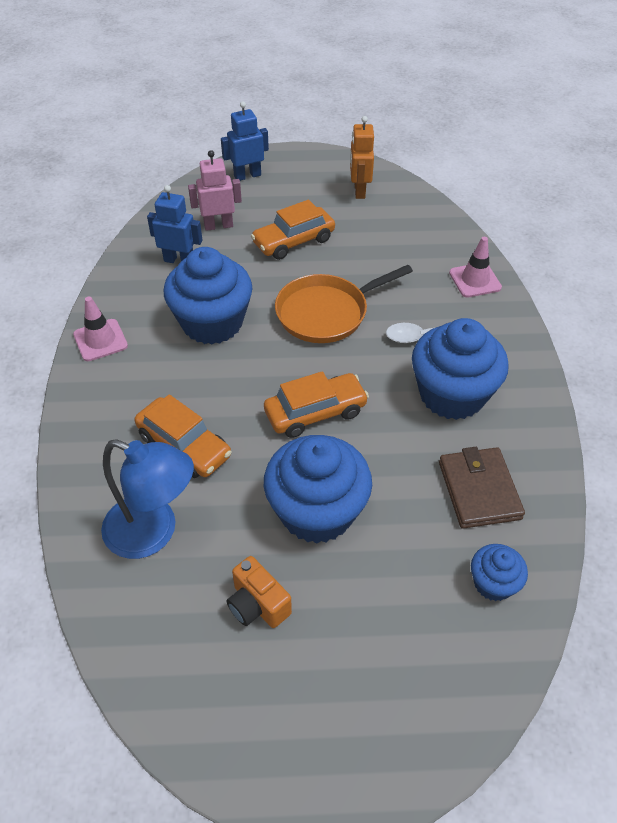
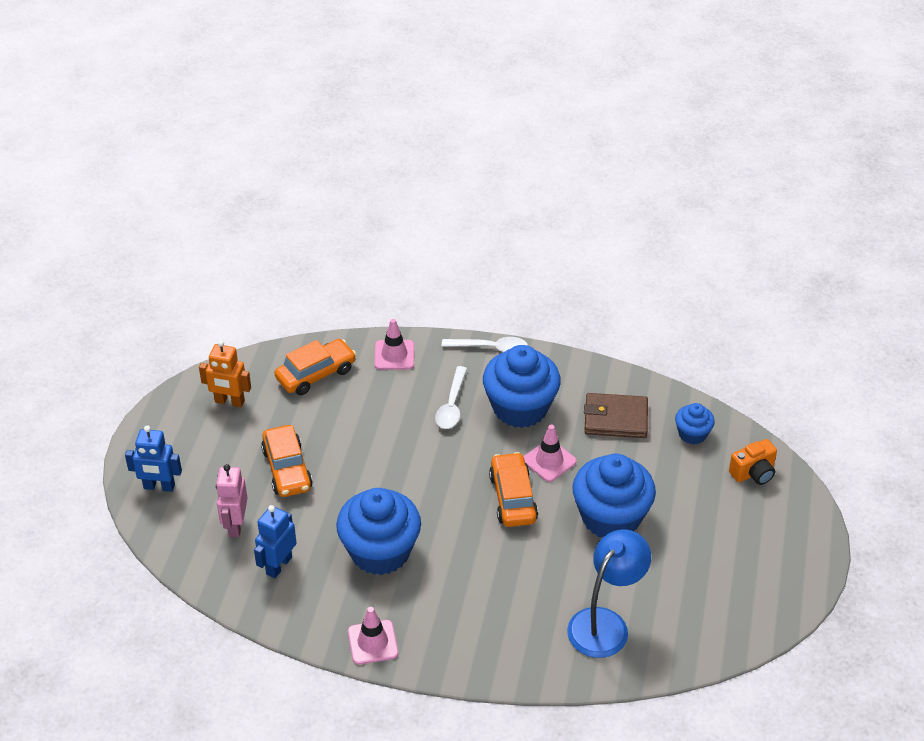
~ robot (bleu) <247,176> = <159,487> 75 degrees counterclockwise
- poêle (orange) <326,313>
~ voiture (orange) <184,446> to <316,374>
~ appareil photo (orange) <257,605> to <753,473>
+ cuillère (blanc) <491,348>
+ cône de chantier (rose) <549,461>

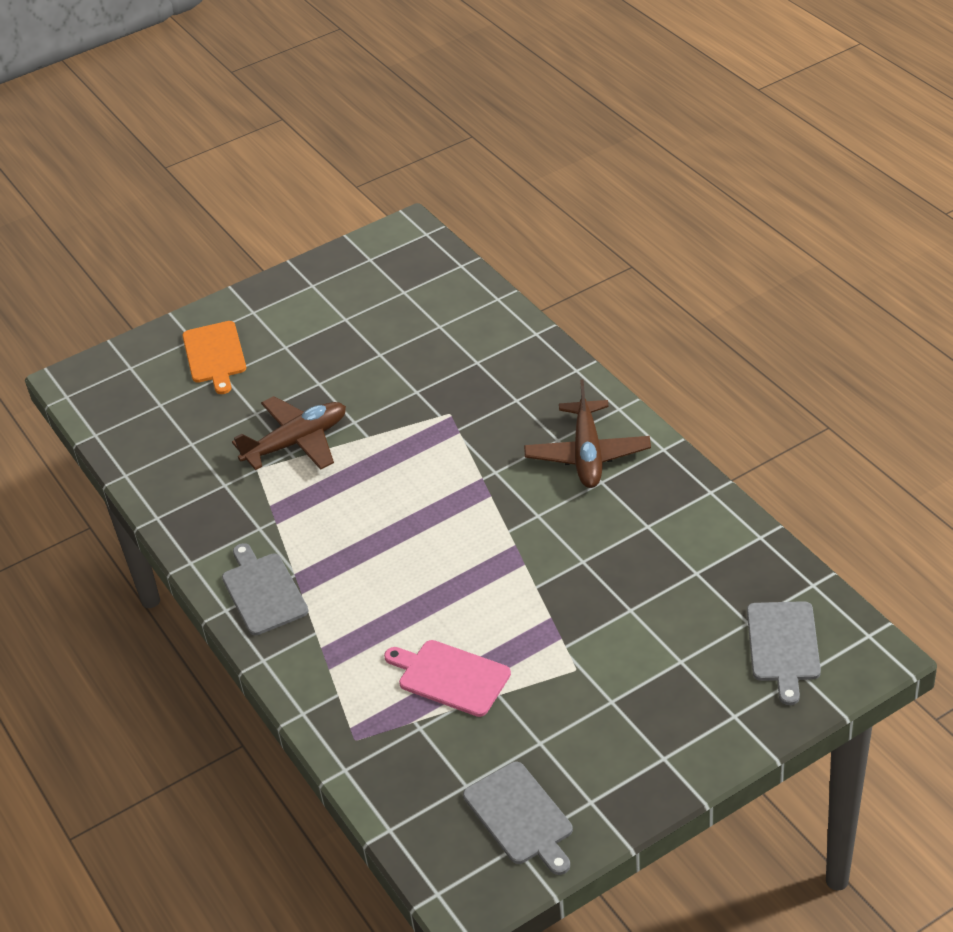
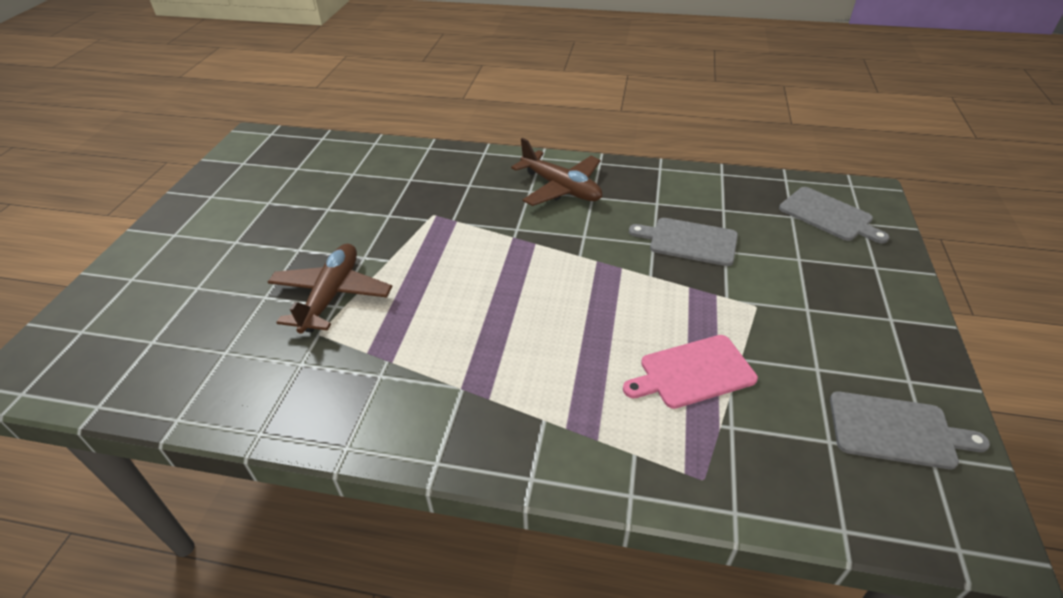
- planche à découper (orange) <215,355>
~ planche à découper (gris) <263,591> to <689,241>

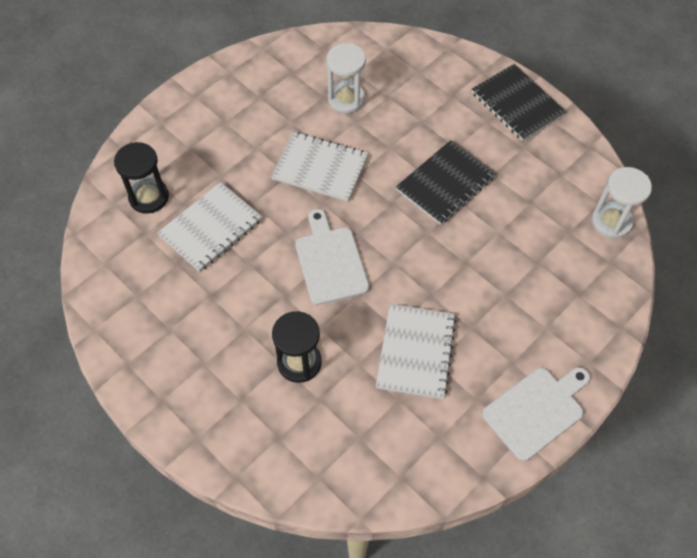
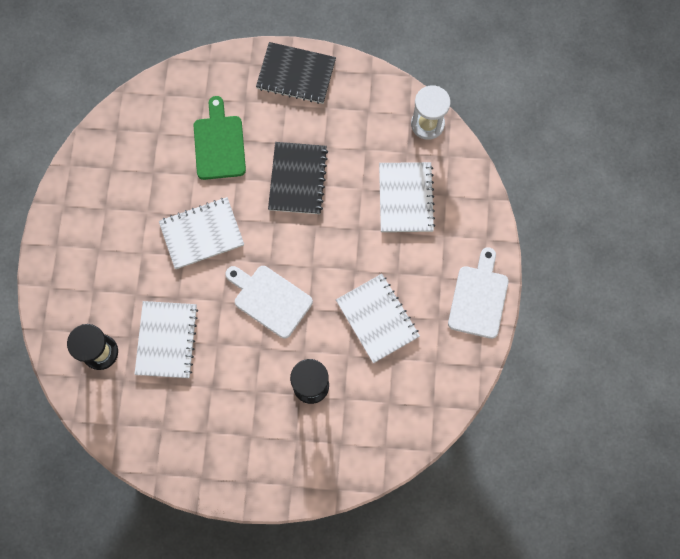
- sablier (blanc) <346,99>
+ planche à découper (vert) <219,144>
+ carnet (blanc) <405,198>

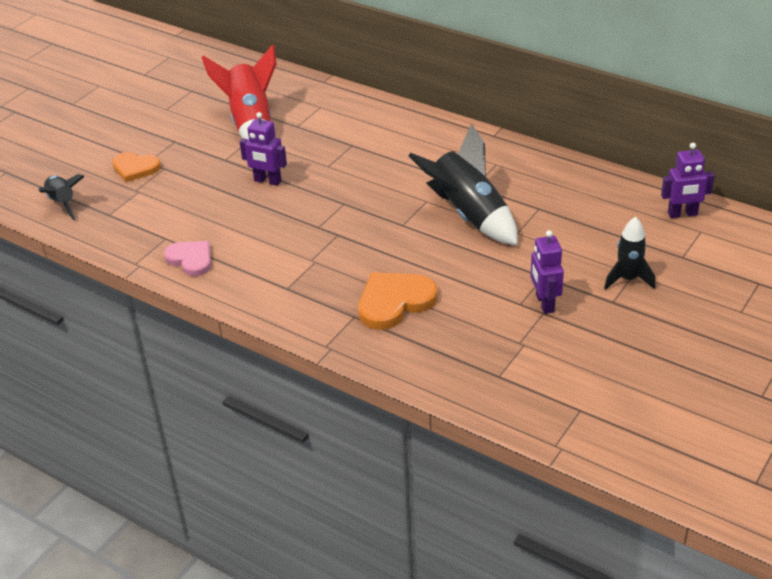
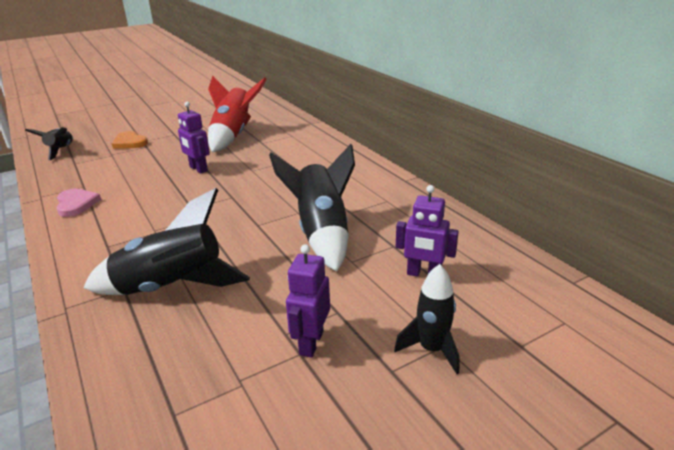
~ robot (violet) <682,214> to <423,274>
~ cœur (orange) <394,302> to fusée (noir) <172,288>

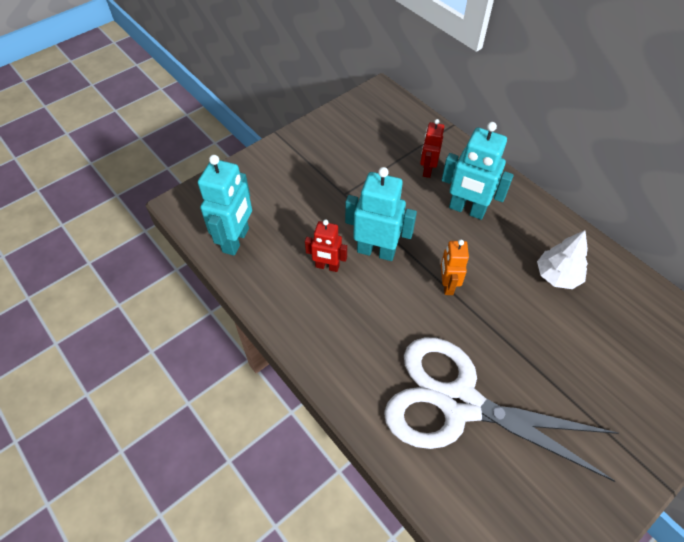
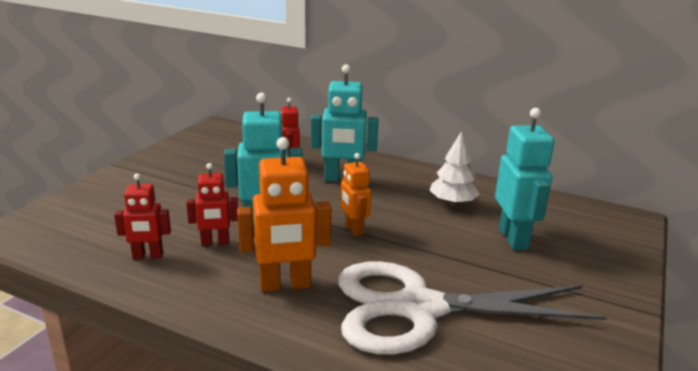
~ robot (turquoise) <236,240> to <514,238>
+ robot (orange) <285,285>
+ robot (rouge) <148,256>

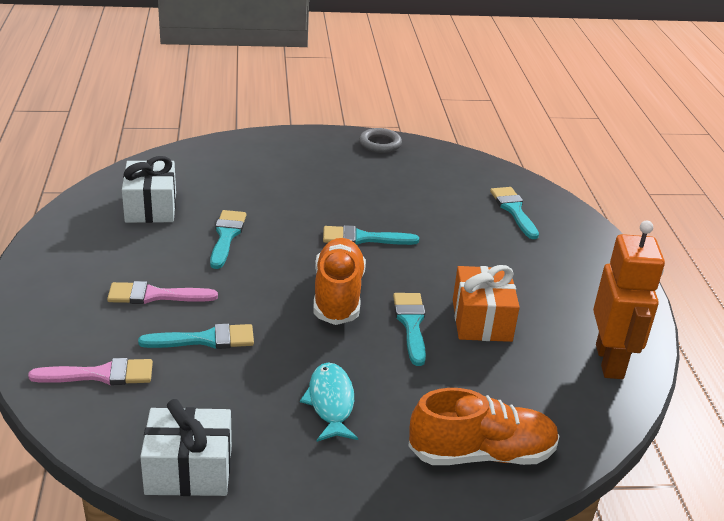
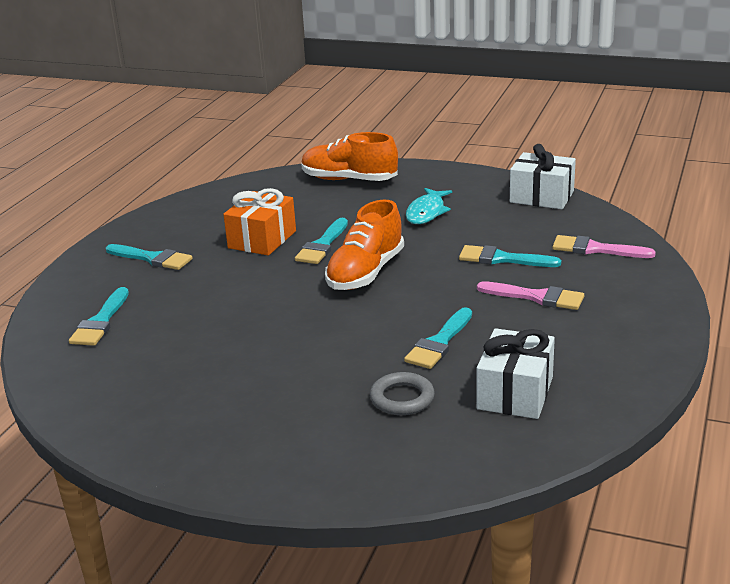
~ anneau (gris) <380,144> to <402,398>
- robot (orange) <610,361>
~ pinceau (turquoise) <363,238> to <152,258>

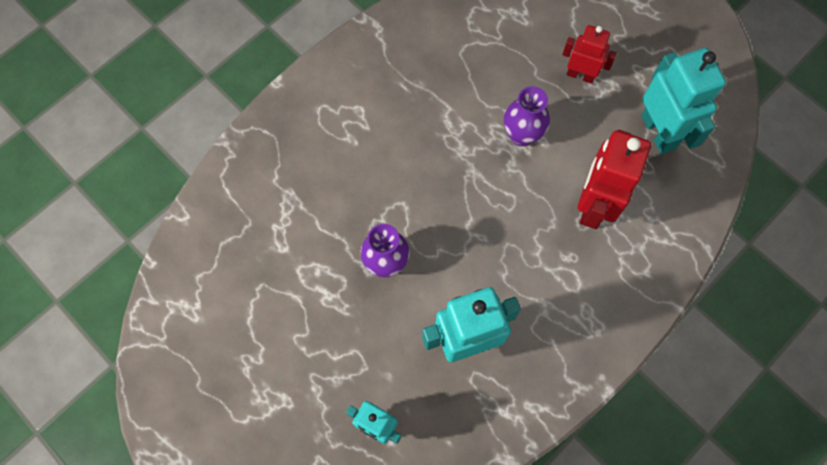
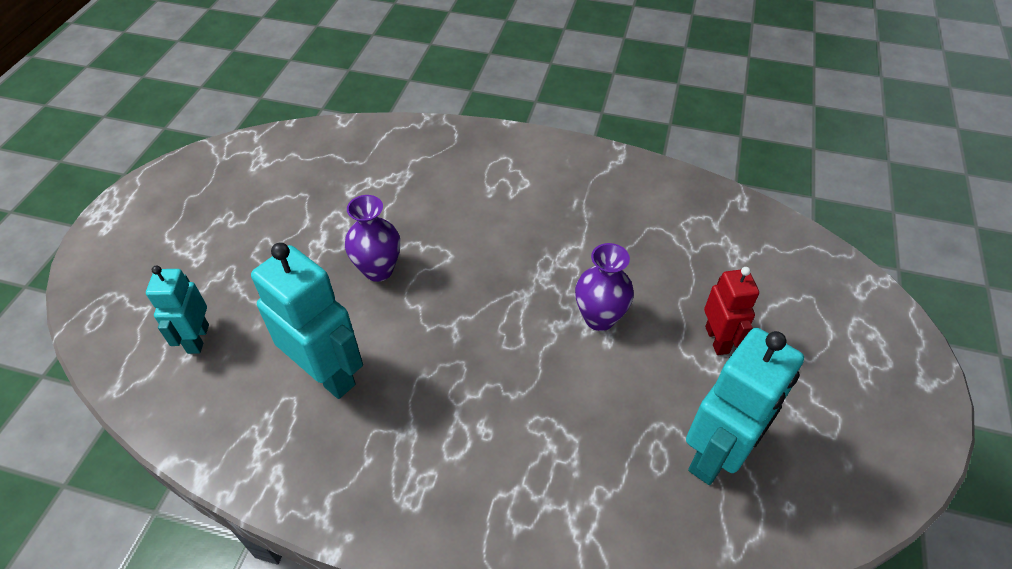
- robot (rouge) <593,205>

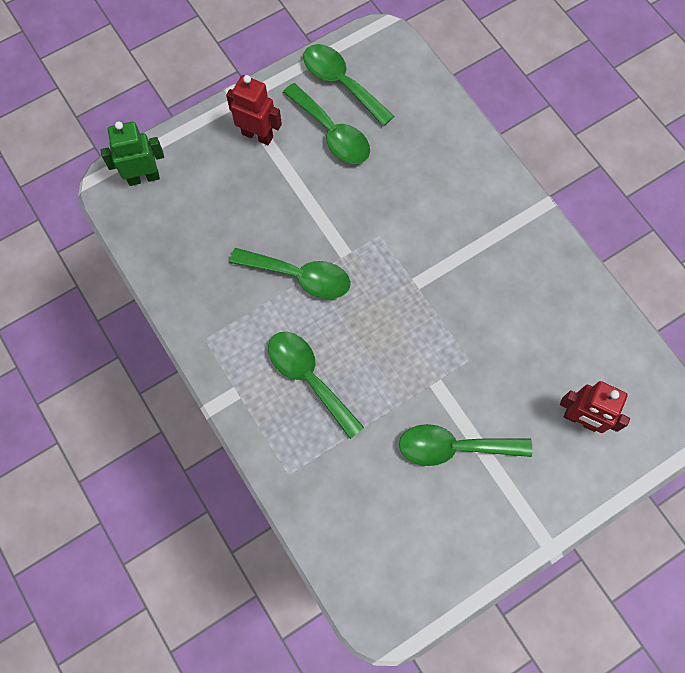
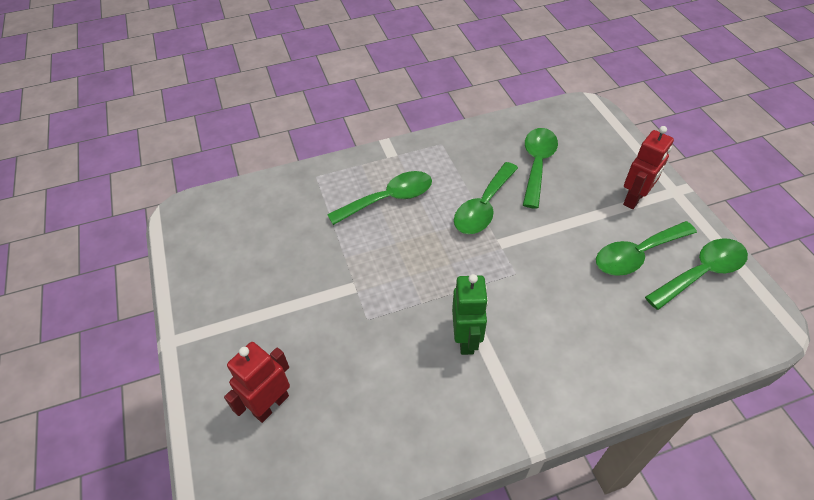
~ robot (vert) <143,177> to <466,339>
~ cuillère (vert) <454,447> to <537,164>

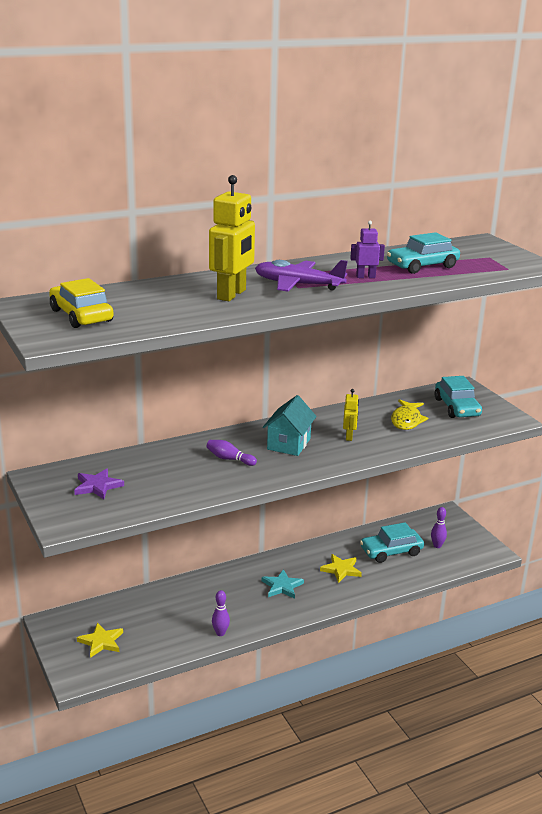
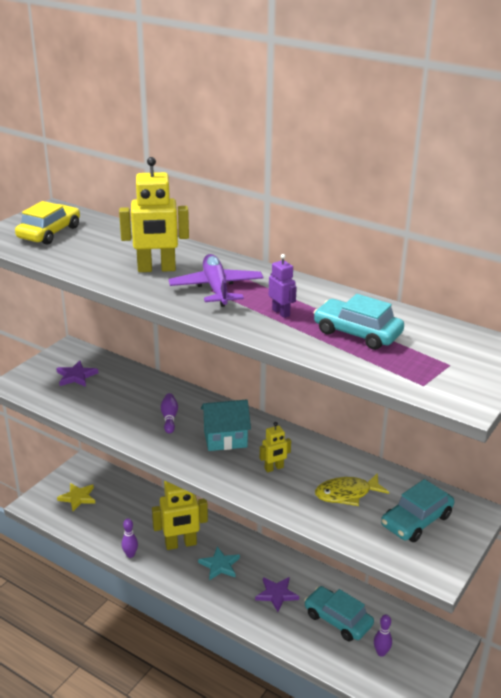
~ étoile (jaune) <341,569> to étoile (violet) <276,594>
+ robot (jaune) <181,544>

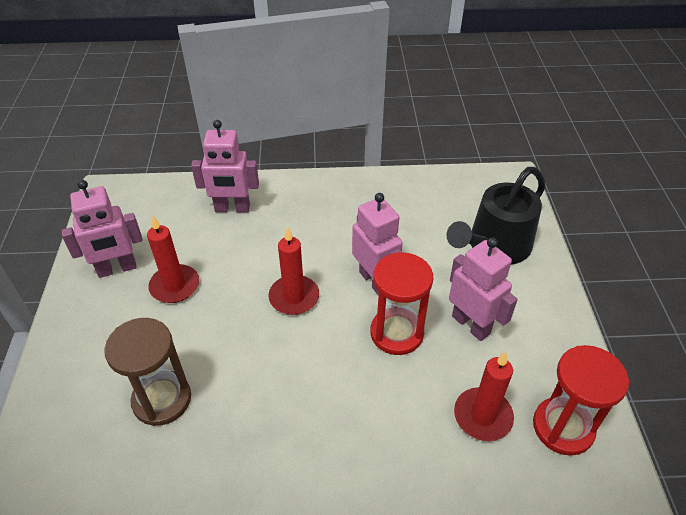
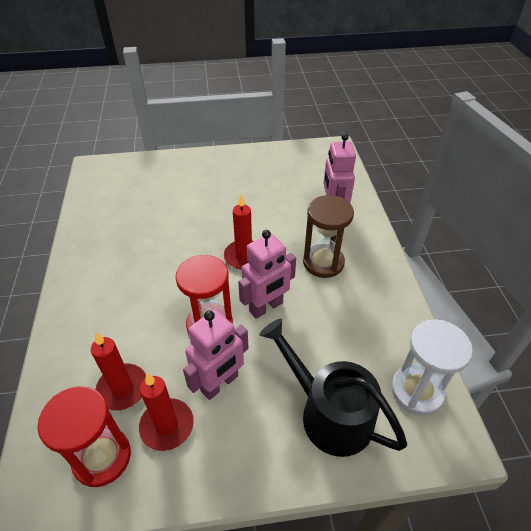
- robot (rose) <117,269>
~ bougie (rouge) <174,286> to <167,425>
~ sablier (marron) <162,399> to <323,262>
+ sablier (blanc) <417,391>

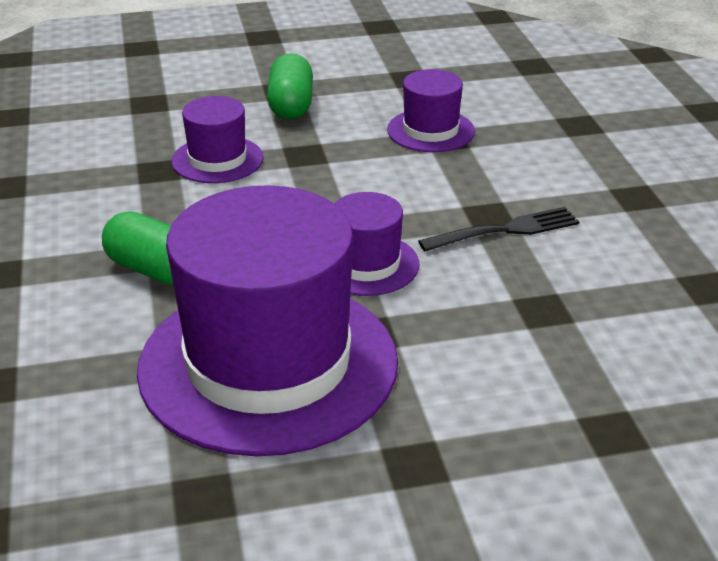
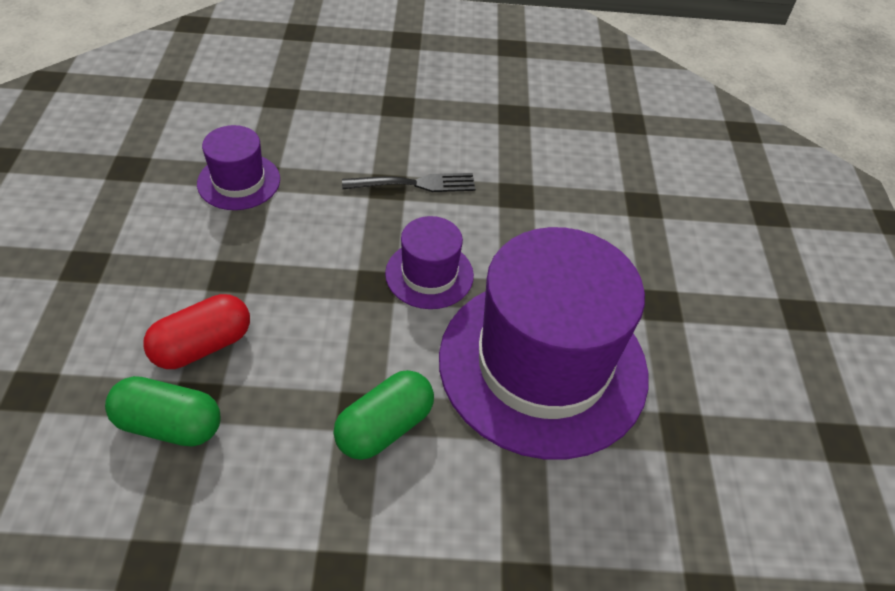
~ gélule (vert) <291,105> to <169,424>
~ chapeau (violet) <217,160> to gélule (rouge) <202,345>
~ fourchette (noir) <504,231> = <414,184> 90 degrees clockwise

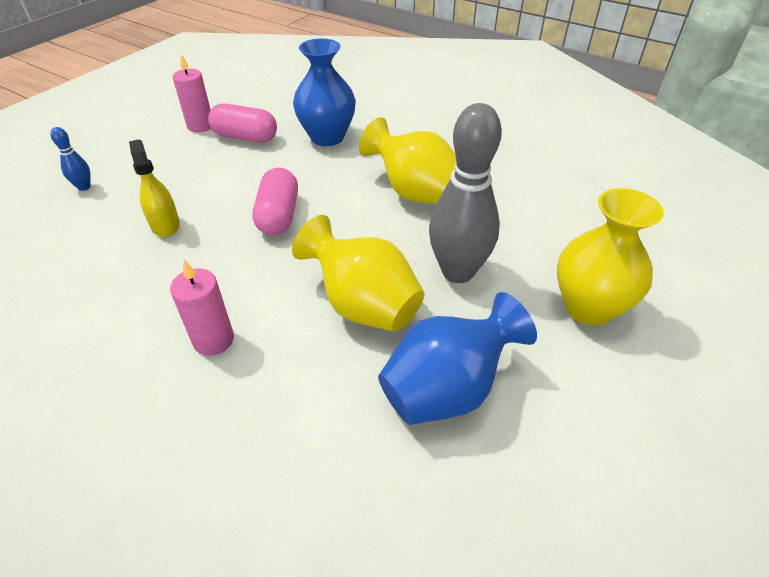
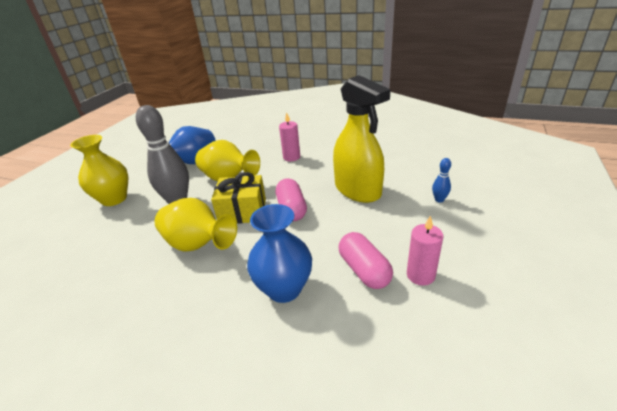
~ gélule (rose) <245,137> = <364,270> 60 degrees clockwise
~ vaporisateur (jaune) <165,225> = <357,190> x2.04
+ cadeau (jaune) <243,211>

